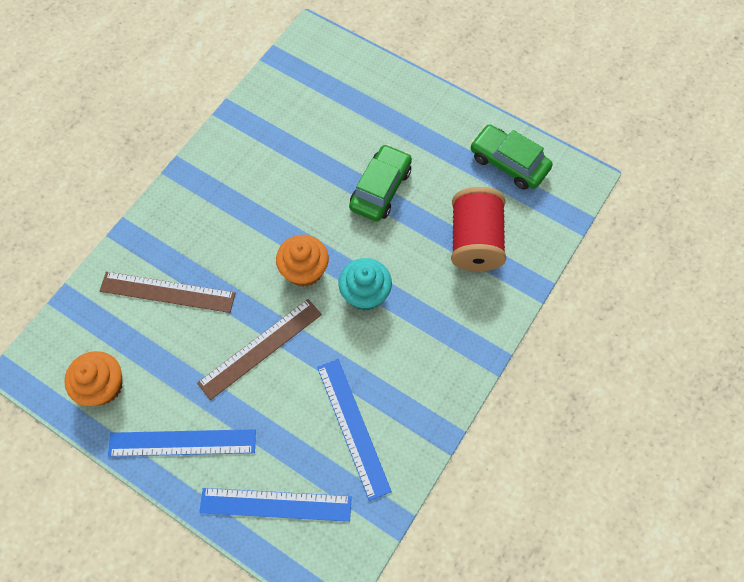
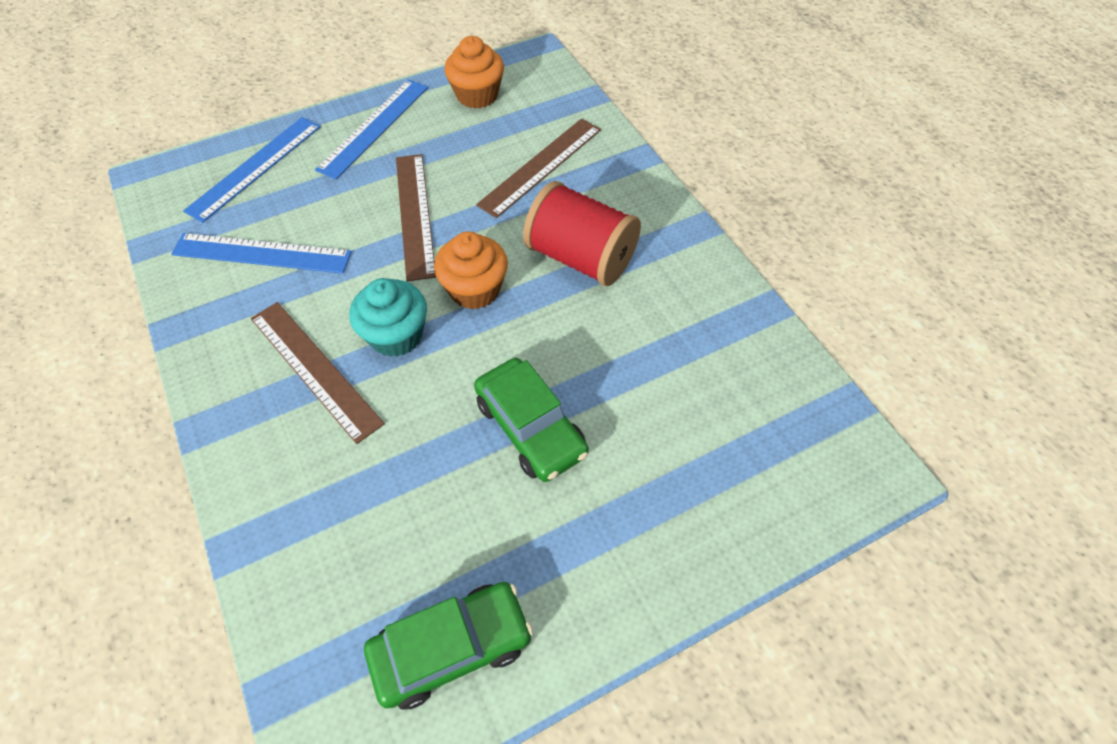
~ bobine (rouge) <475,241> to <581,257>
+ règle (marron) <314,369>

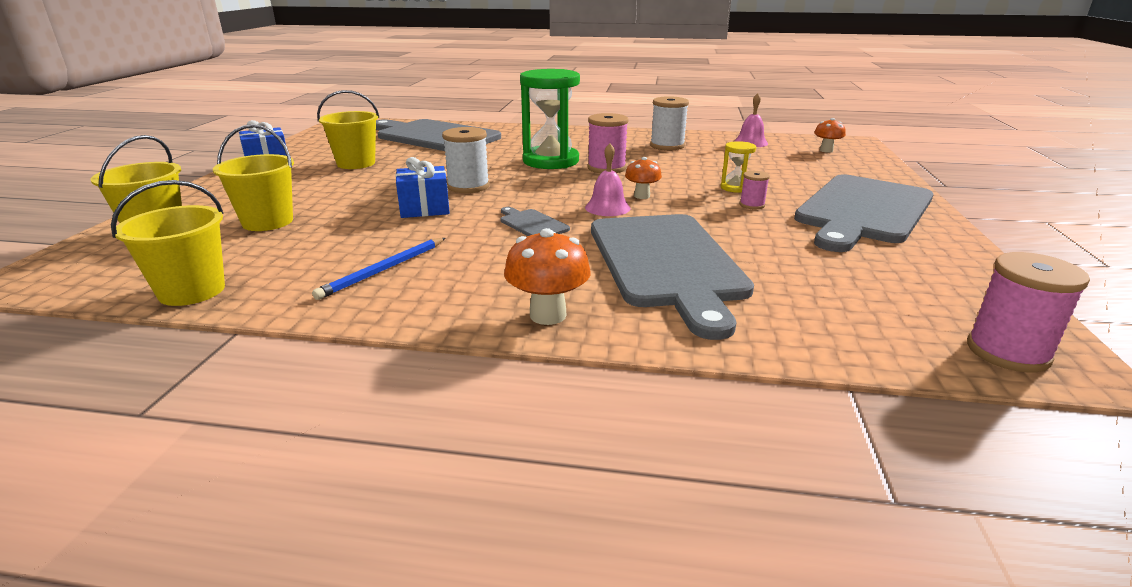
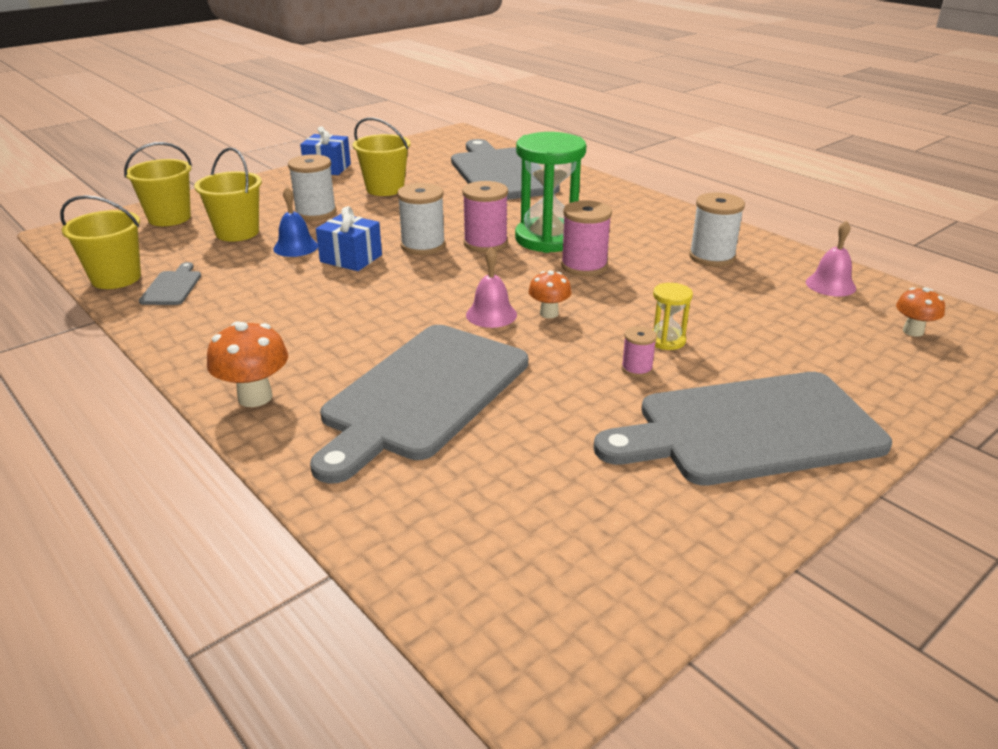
~ planche à découper (gris) <532,224> to <172,287>
- crayon (bleu) <383,270>
~ bobine (rose) <1007,352> to <485,243>
+ bobine (blanc) <315,213>
+ cloche (bleu) <295,247>

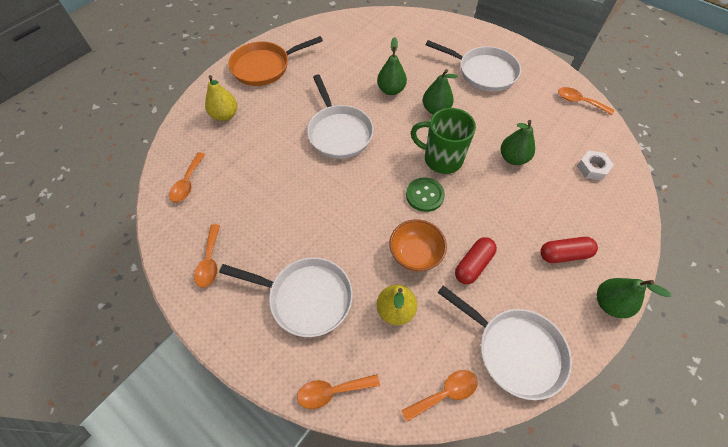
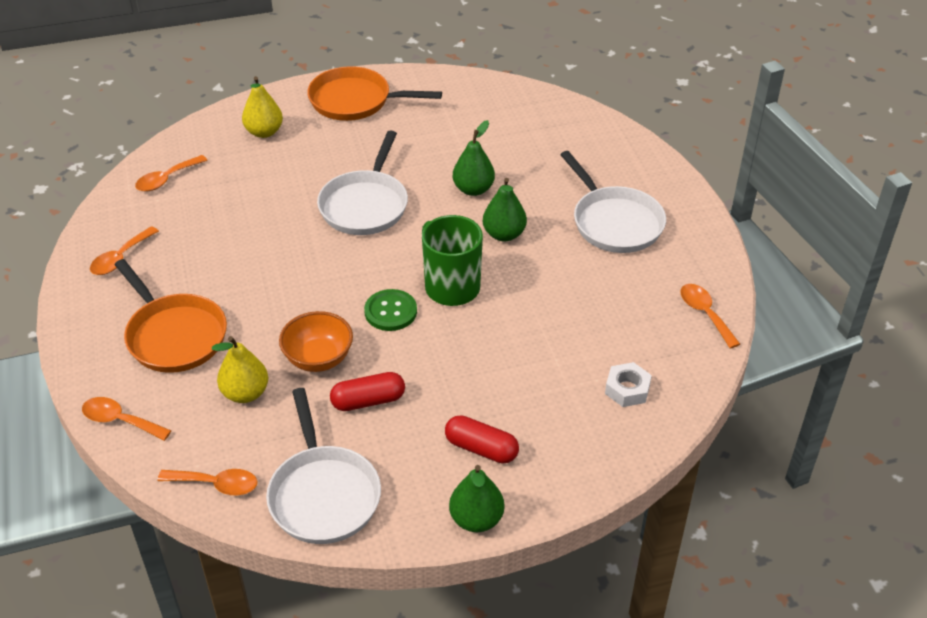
- poire (vert) <513,158>
~ poêle (blanc) <306,297> to poêle (orange) <174,335>

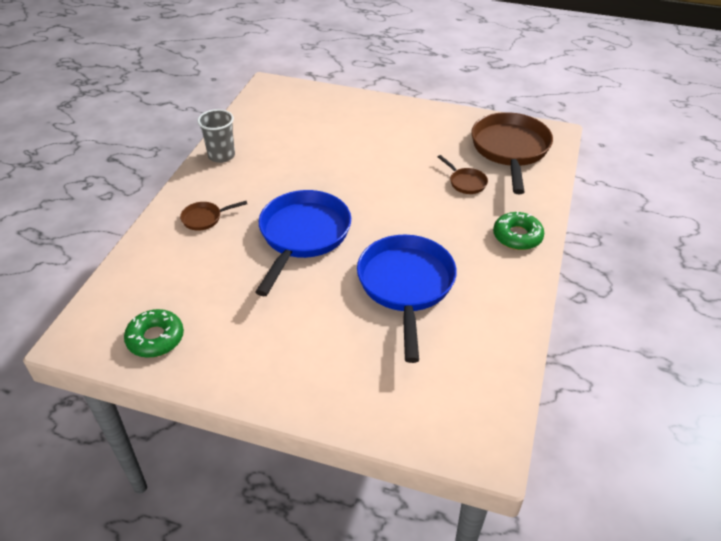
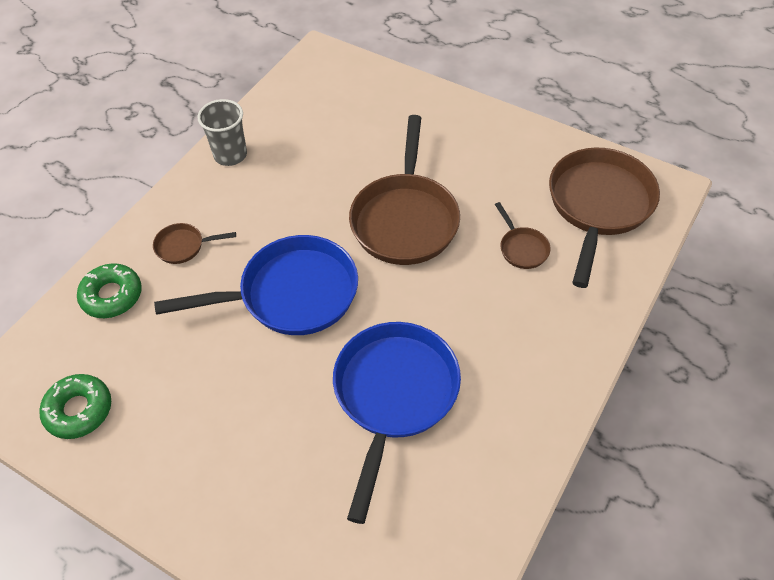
~ poêle (bleu) <303,236> = <291,294> 45 degrees clockwise
~ beignet (vert) <517,236> to <112,296>
+ poêle (marron) <405,219>

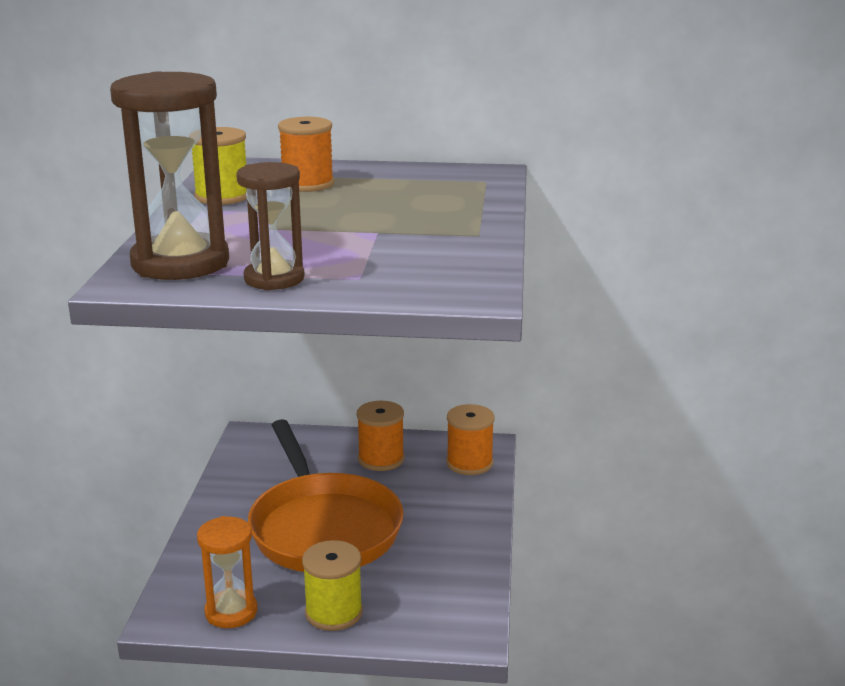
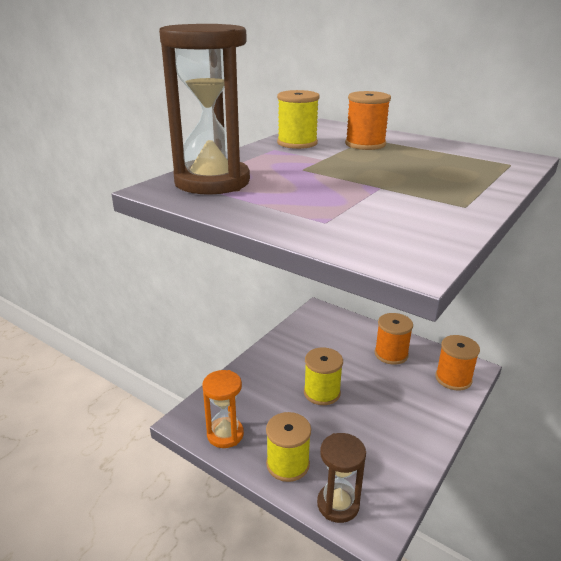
~ sablier (marron) <274,279> to <338,504>
~ poêle (orange) <323,527> to bobine (jaune) <322,392>

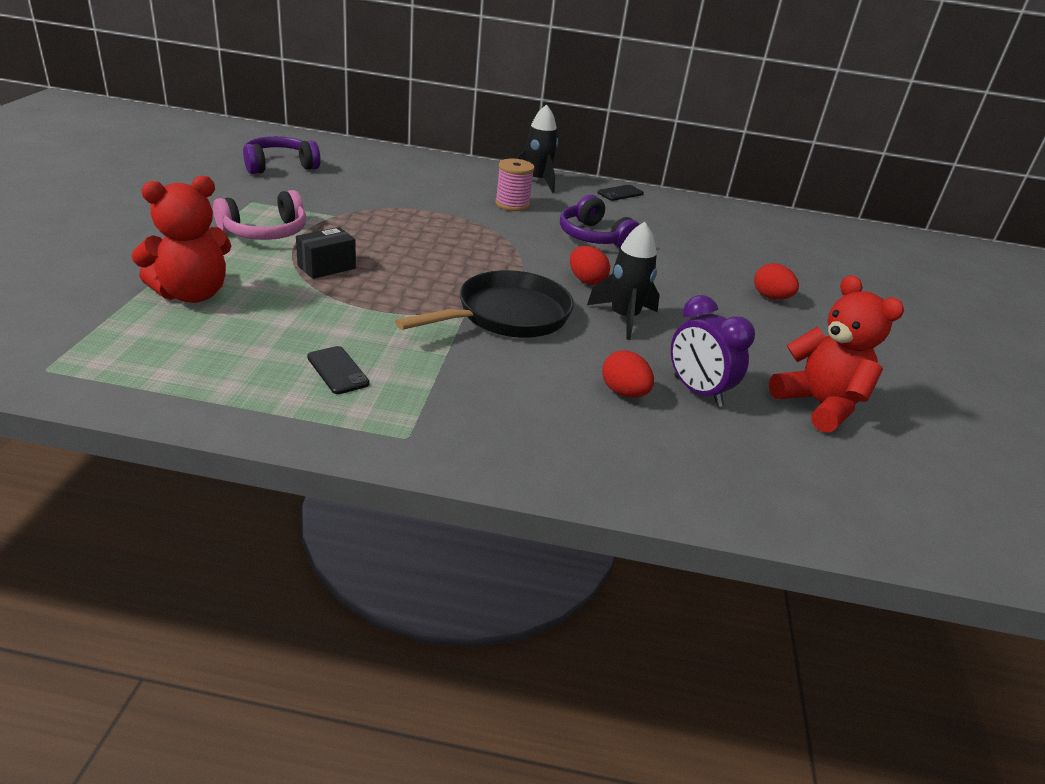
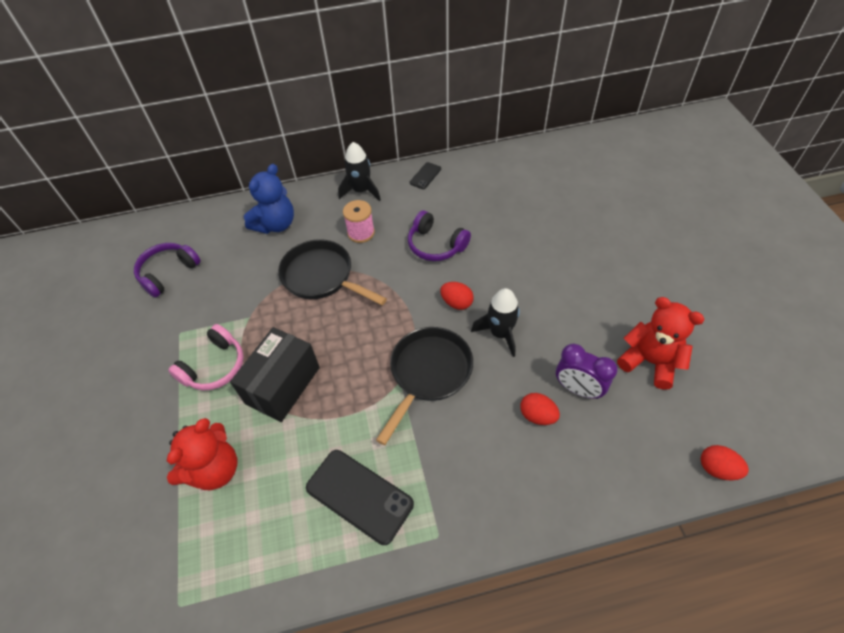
~ boîte (noir) <326,267> = <282,385> x1.87
~ œuf (rouge) <771,297> to <717,468>
~ téléphone (noir) <338,370> = <359,496> x1.97
+ ours en peluche (bleu) <275,224>
+ poêle (noir) <321,276>

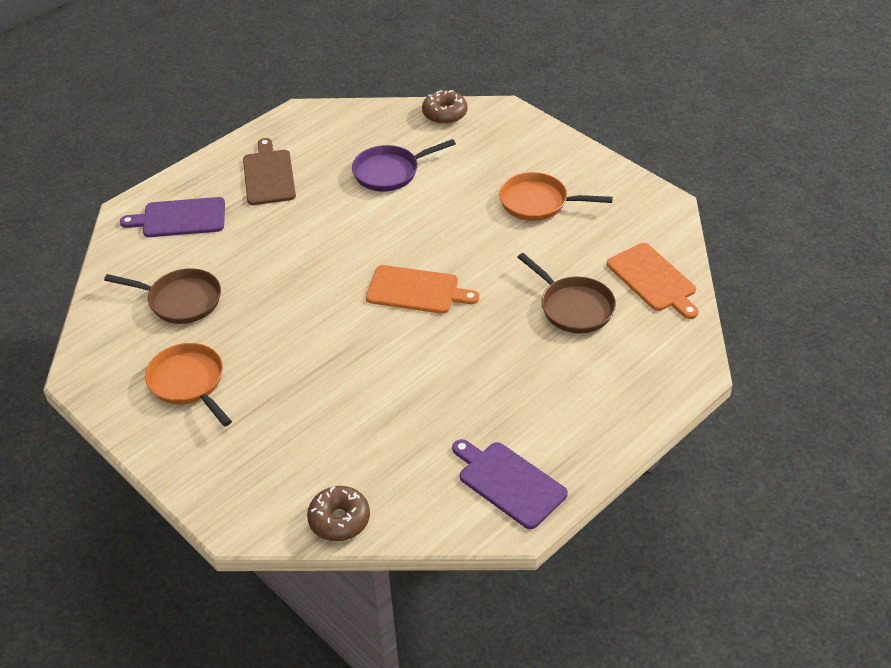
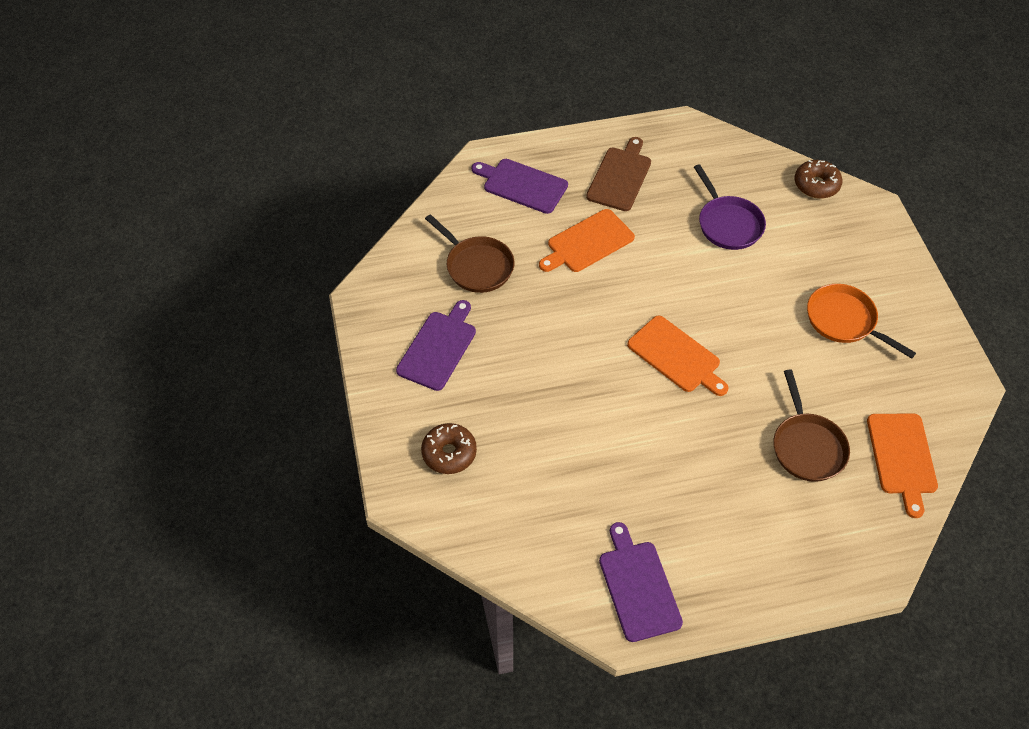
~ poêle (violet) <390,172> = <728,223> 120 degrees counterclockwise
~ poêle (orange) <189,383> to planche à découper (violet) <438,348>
~ beignet (marron) <339,520> to <449,453>
+ planche à découper (orange) <587,242>

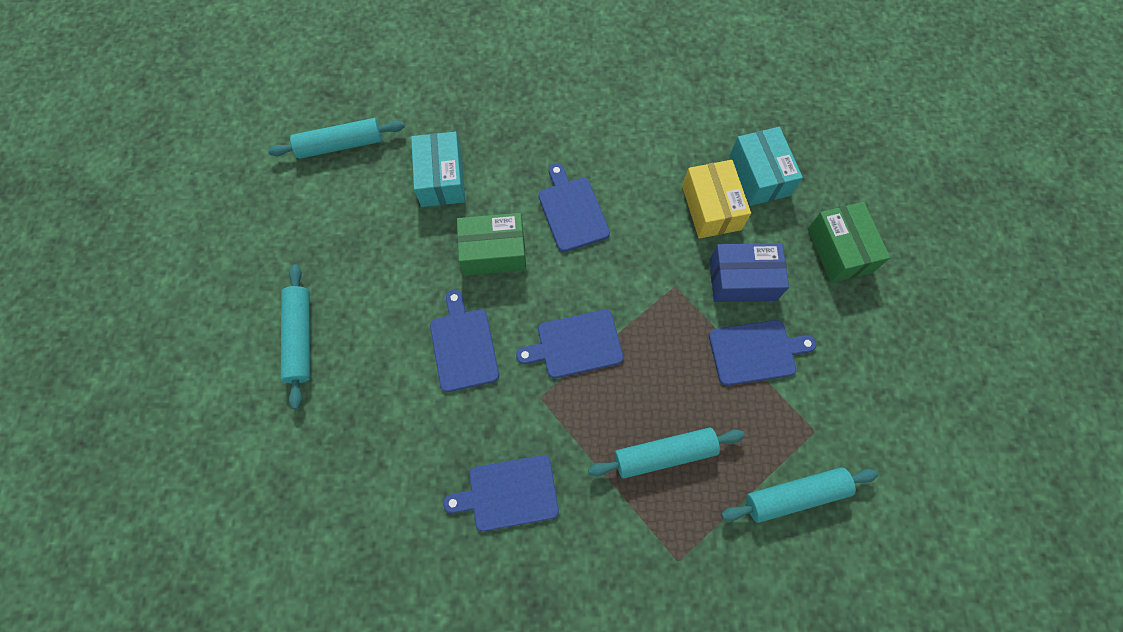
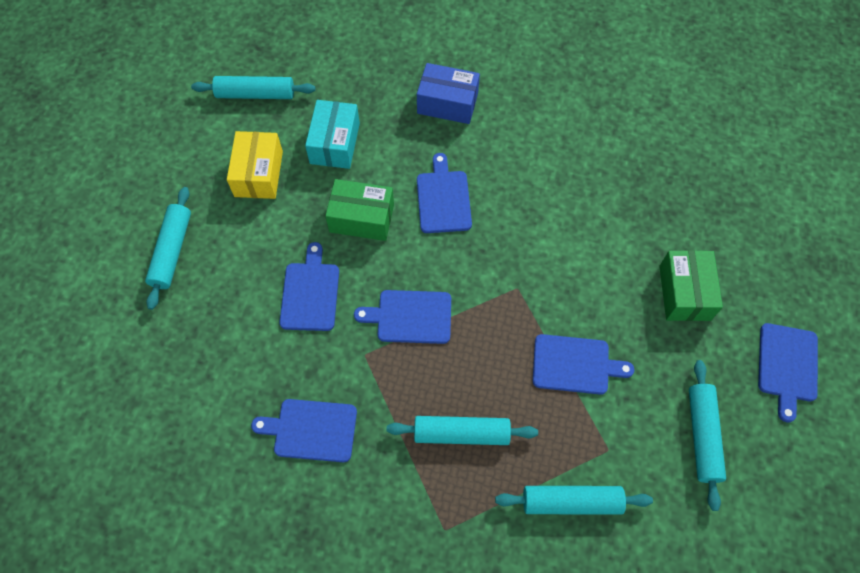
- boîte (turquoise) <759,176>
~ boîte (jaune) <711,208> to <258,174>
~ boîte (bleu) <742,280> to <447,103>
+ planche à découper (bleu) <787,366>
+ rouleau à pâtisserie (turquoise) <702,436>

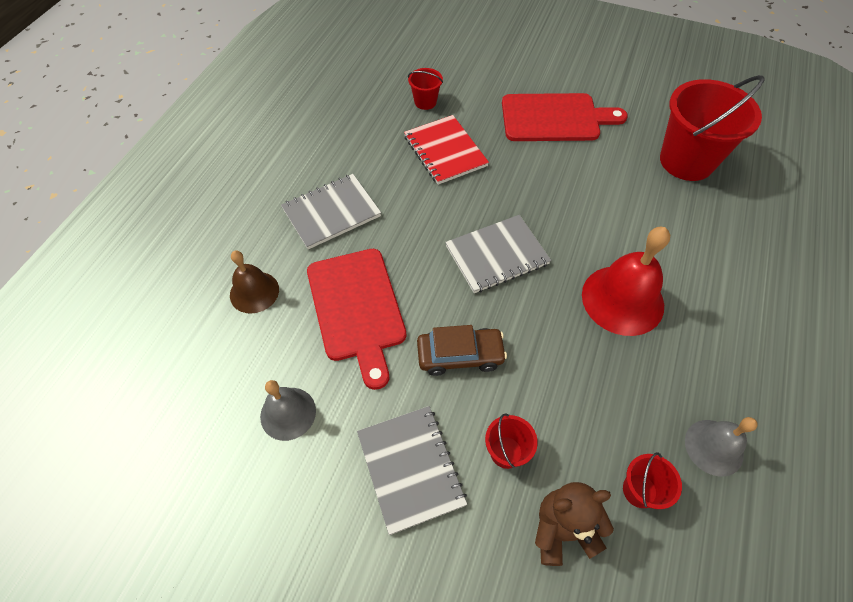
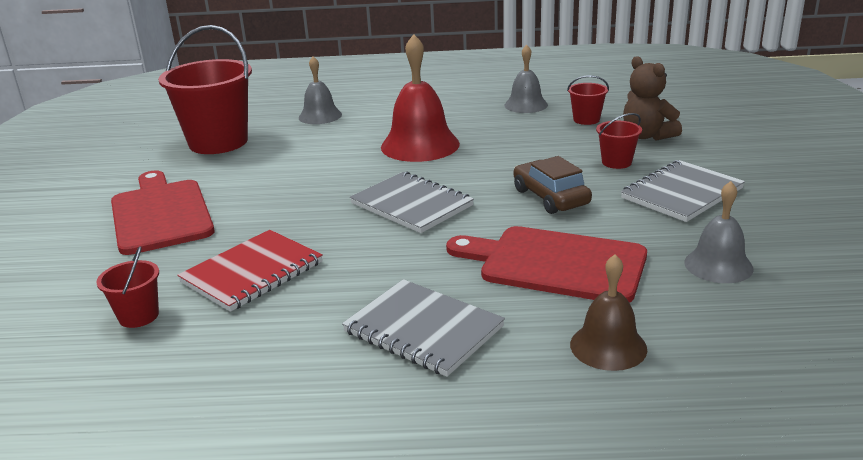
~ planche à découper (rouge) <357,308> = <555,264> 120 degrees counterclockwise
+ cloche (gris) <320,116>

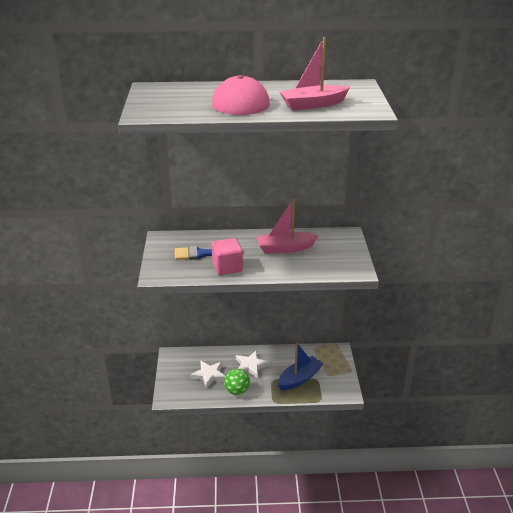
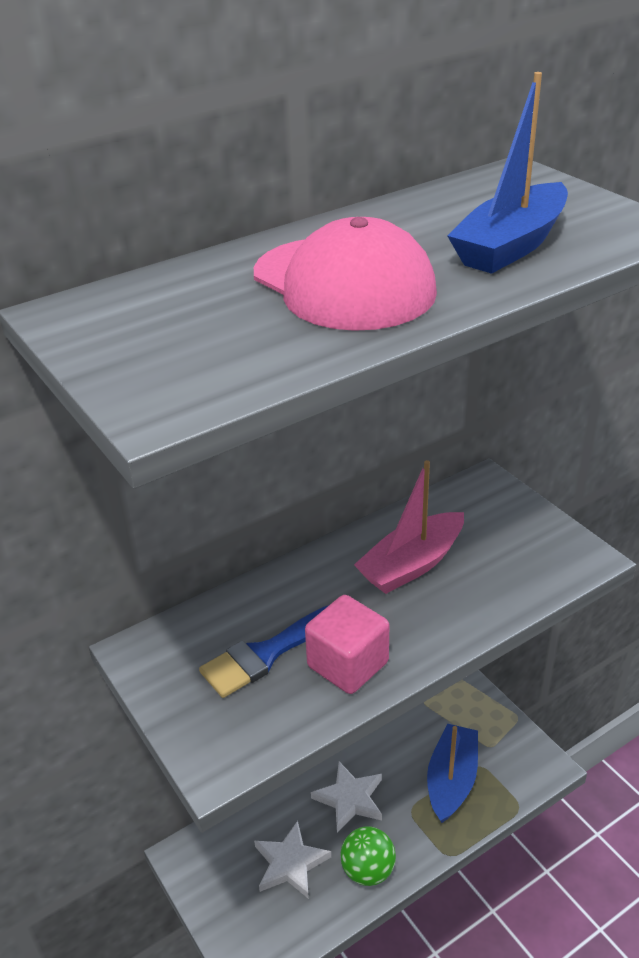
~ bateau (rose) <313,104> to bateau (bleu) <511,246>

